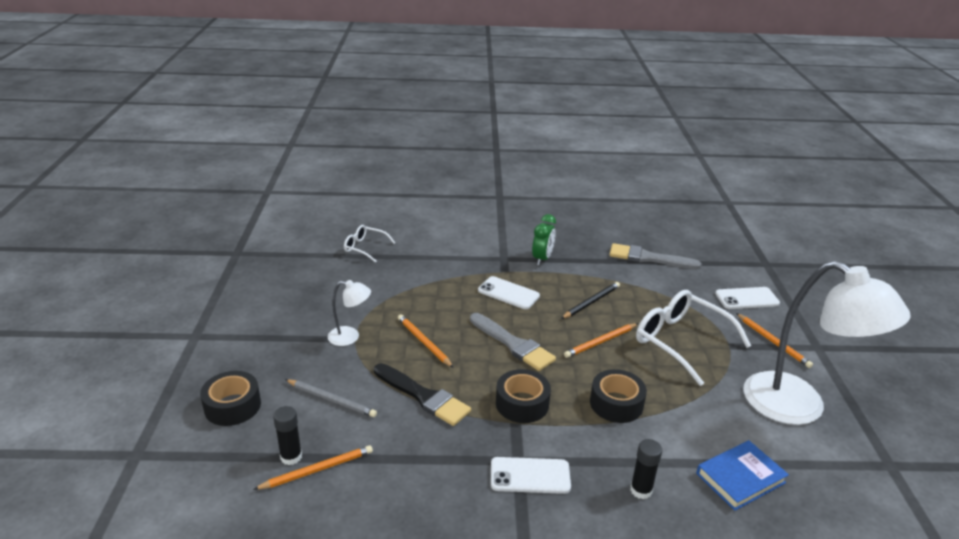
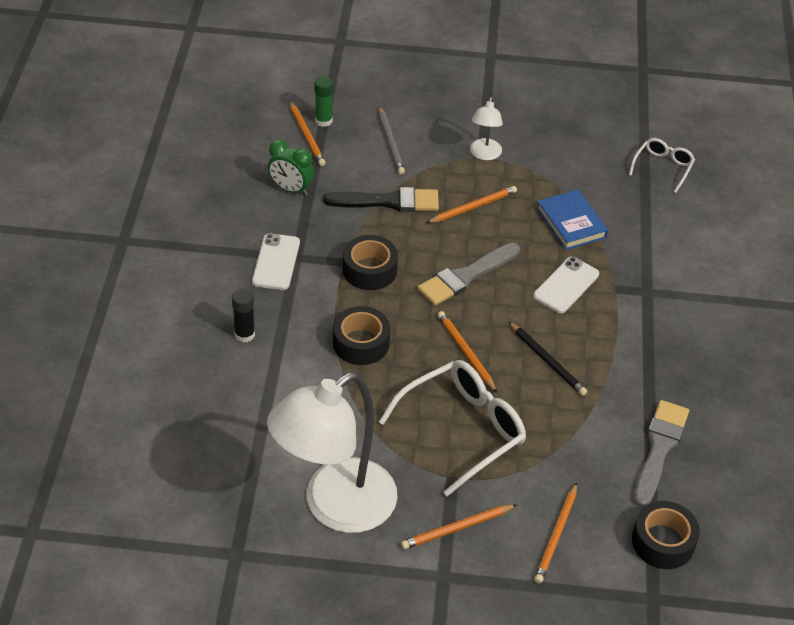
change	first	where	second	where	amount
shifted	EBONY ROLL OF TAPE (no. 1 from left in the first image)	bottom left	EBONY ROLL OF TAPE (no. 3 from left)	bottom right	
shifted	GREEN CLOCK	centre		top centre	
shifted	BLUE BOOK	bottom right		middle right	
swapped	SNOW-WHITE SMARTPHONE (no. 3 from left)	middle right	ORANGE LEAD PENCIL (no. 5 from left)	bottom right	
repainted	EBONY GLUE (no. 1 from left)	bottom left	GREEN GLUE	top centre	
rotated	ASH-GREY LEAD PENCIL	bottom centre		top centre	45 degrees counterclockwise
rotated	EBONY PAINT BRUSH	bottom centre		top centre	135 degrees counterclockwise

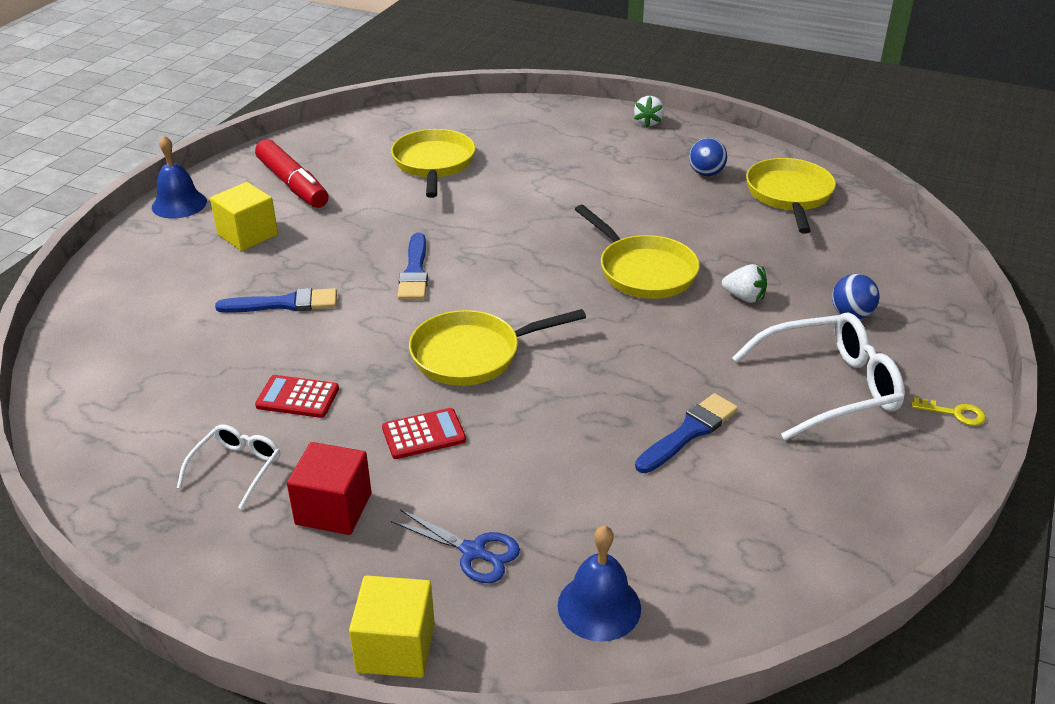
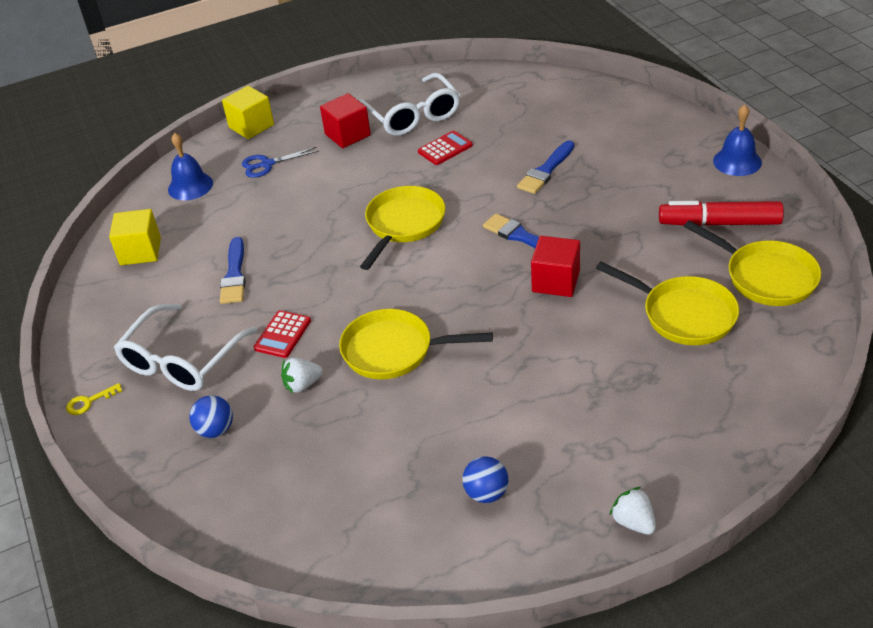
change	first	where	second	where	amount
new			RED SOLID CUBE (no. 2 from left)	centre	
shifted	BRIGHT YELLOW SOLID CUBE (no. 1 from left)	top left		middle left	
shifted	RED POCKET CALCULATOR (no. 2 from left in the first image)	centre	RED POCKET CALCULATOR (no. 1 from left)	middle left	
shifted	BRIGHT YELLOW SKILLET (no. 4 from left)	top right		middle right	
scaled	SNOW-WHITE EYEGLASSES (no. 1 from left in the first image)	middle left	SNOW-WHITE EYEGLASSES (no. 2 from left)	top centre	x1.83

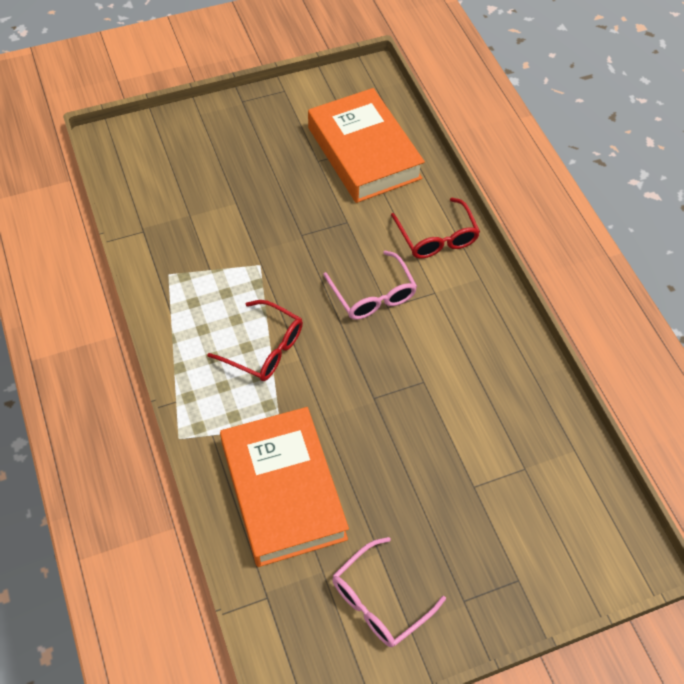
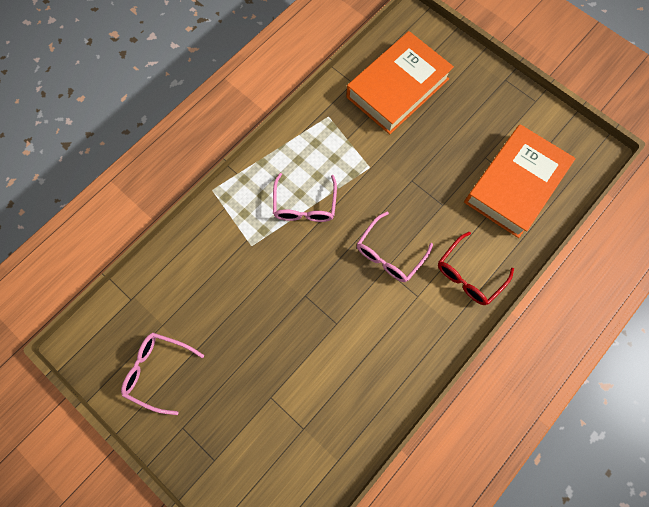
change	first	where	second	where	amount
shifted	ORANGE BOOK (no. 1 from left)	bottom centre		top centre	
repainted	RED EYEGLASSES (no. 1 from left)	centre	PINK EYEGLASSES (no. 2 from left)	centre	

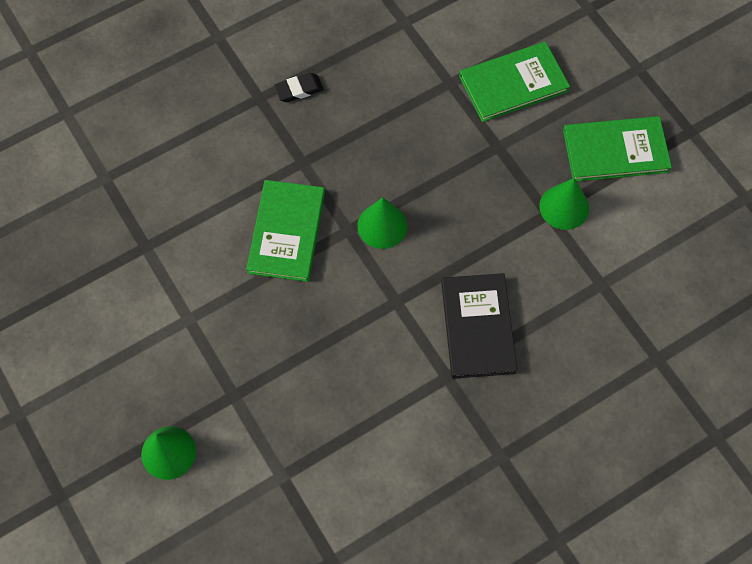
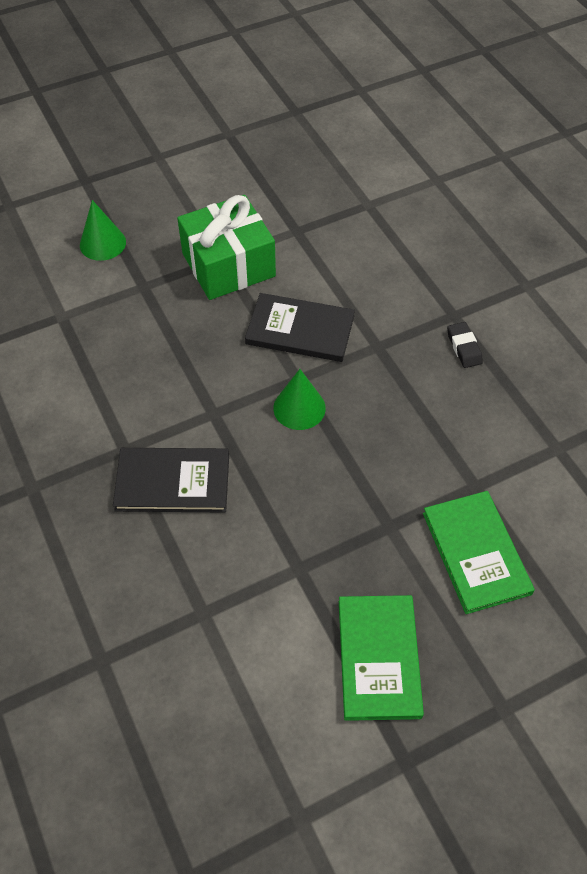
change	first	where	second	where	amount
gone	GREEN CONE SHAPE (no. 3 from left)	middle right			
new			GREEN WRAPPED GIFT	top centre	
repainted	GREEN BOOK (no. 1 from left)	centre	EBONY BOOK (no. 2 from left)	centre	

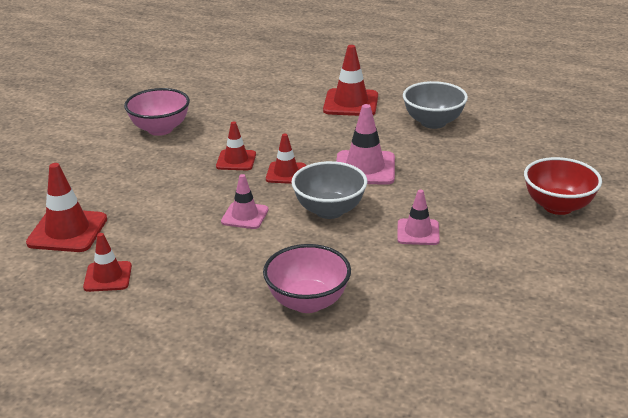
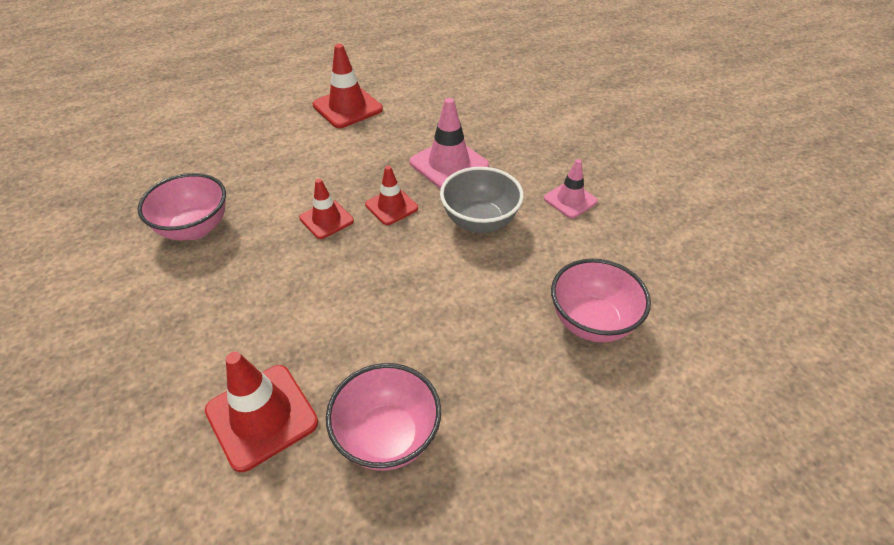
change	first	where	second	where	amount
gone	PINK SAFETY CONE (no. 1 from left)	centre			
gone	ASH-GREY DEEP DISH (no. 2 from left)	top right			
gone	RED DEEP DISH	middle right			
swapped	RED SAFETY CONE (no. 2 from left)	middle left	PINK DEEP DISH (no. 2 from left)	bottom centre	

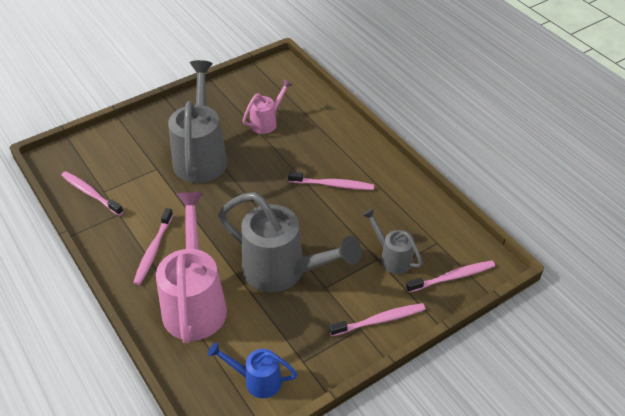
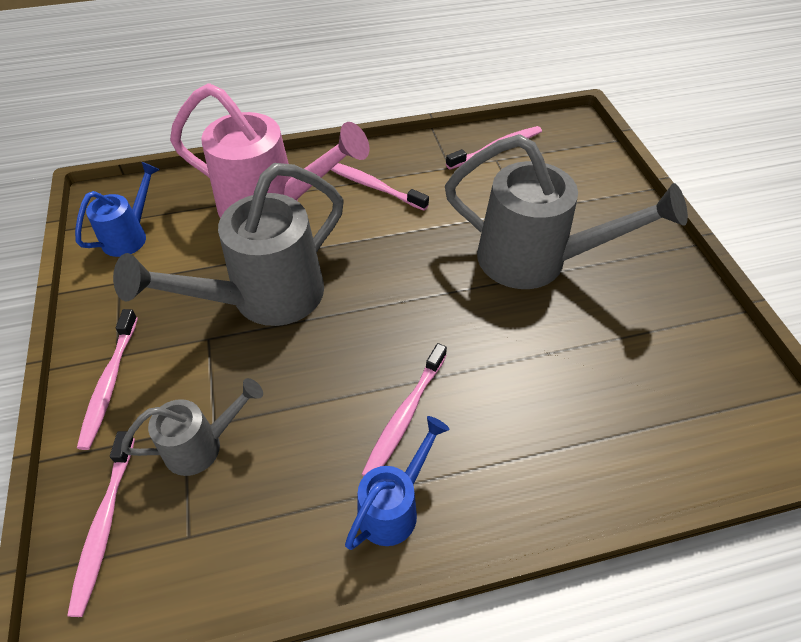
change	first	where	second	where	amount
gone	PINK SPRINKLING CAN (no. 2 from left)	top centre			
new			BLUE SPRINKLING CAN (no. 2 from left)	bottom centre	

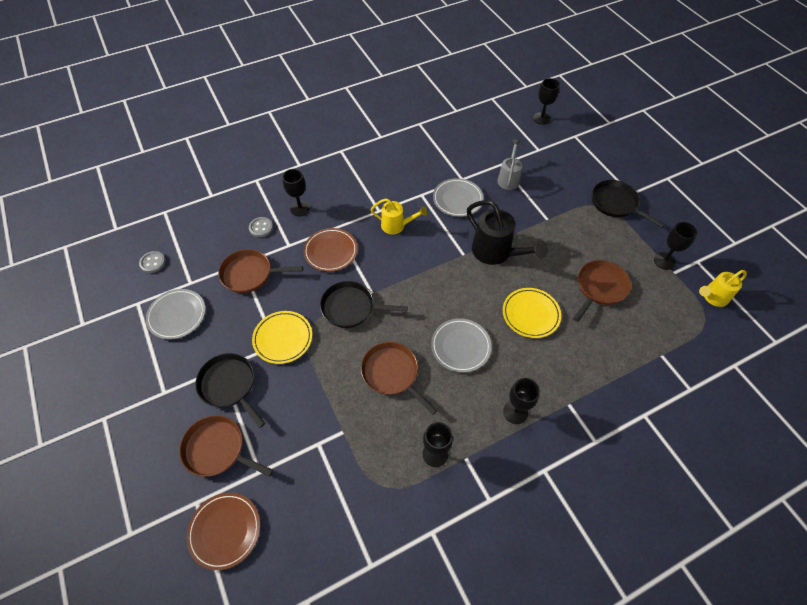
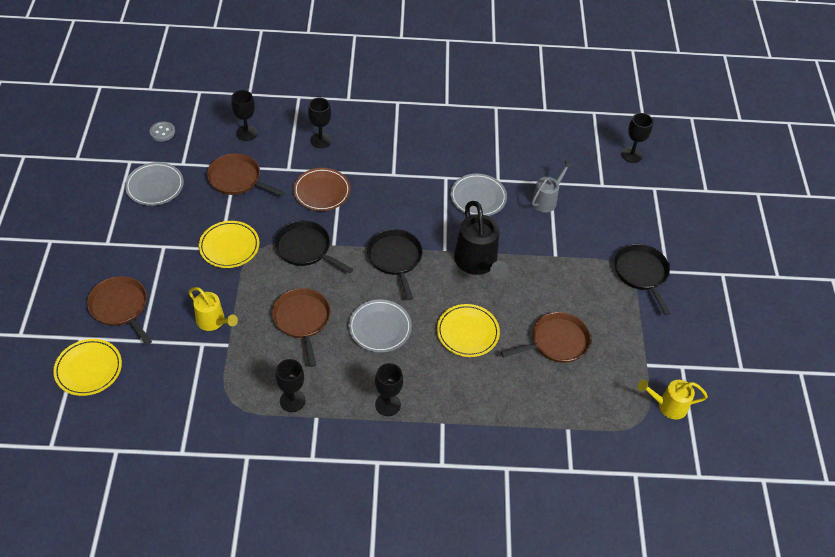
change	first	where	second	where	amount
gone	ASH-GREY SHIRT BUTTON (no. 2 from left)	middle left			
shifted	EBONY SKILLET (no. 1 from left in the first image)	middle left	EBONY SKILLET (no. 2 from left)	centre	
shifted	BRIGHT YELLOW SPRINKLING CAN (no. 1 from left)	centre		middle left	
shifted	EBONY WINE GLASS (no. 5 from left in the first image)	middle right	EBONY WINE GLASS (no. 1 from left)	top left	
repainted	DARK BROWN PLATE (no. 1 from left)	bottom left	BRIGHT YELLOW PLATE (no. 1 from left)	middle left	

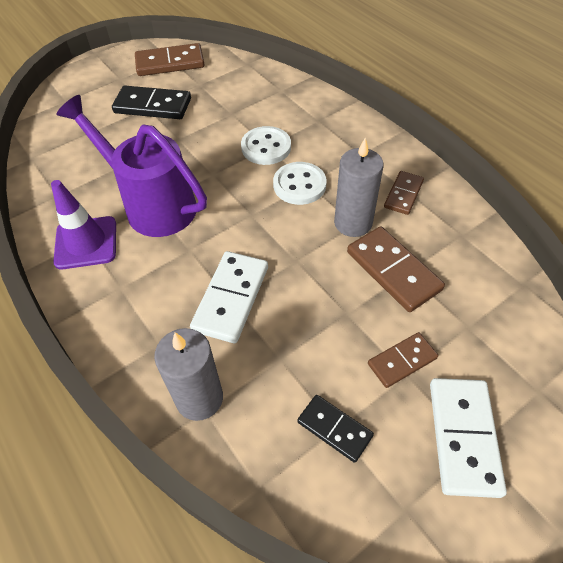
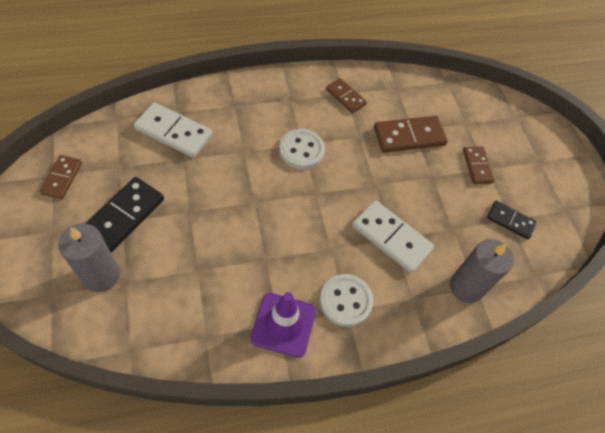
change	first	where	second	where	amount
gone	ROYAL PURPLE SPRINKLING CAN	top left			
shifted	SNOW-WHITE SHIRT BUTTON (no. 1 from left in the first image)	top centre	SNOW-WHITE SHIRT BUTTON (no. 2 from left)	bottom centre	
shifted	ASH-GREY WAX CANDLE (no. 2 from left in the first image)	top centre	ASH-GREY WAX CANDLE (no. 1 from left)	middle left	
shifted	SNOW-WHITE DOMINO TILE (no. 2 from left in the first image)	bottom right	SNOW-WHITE DOMINO TILE (no. 1 from left)	top left	
rotated	EBONY DOMINO TILE (no. 2 from left)	bottom centre		middle right	60 degrees clockwise
scaled	DARK BROWN DOMINO TILE (no. 1 from left)	top left		middle left	x0.61

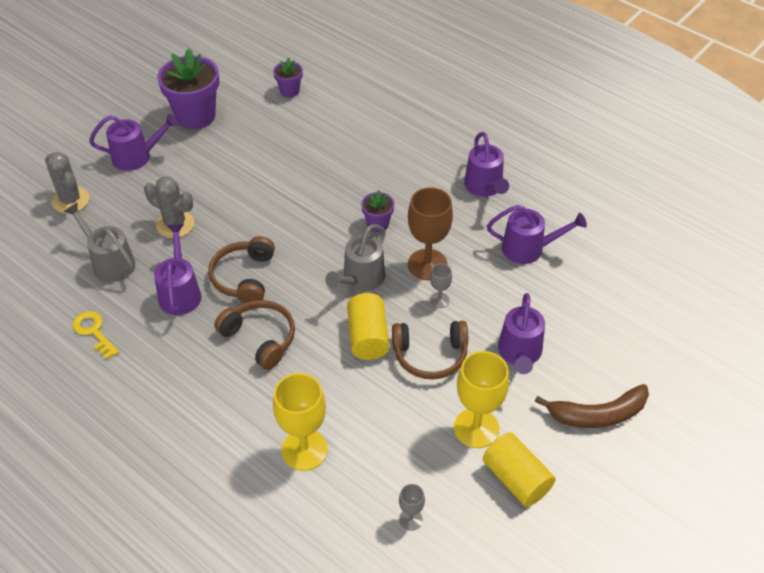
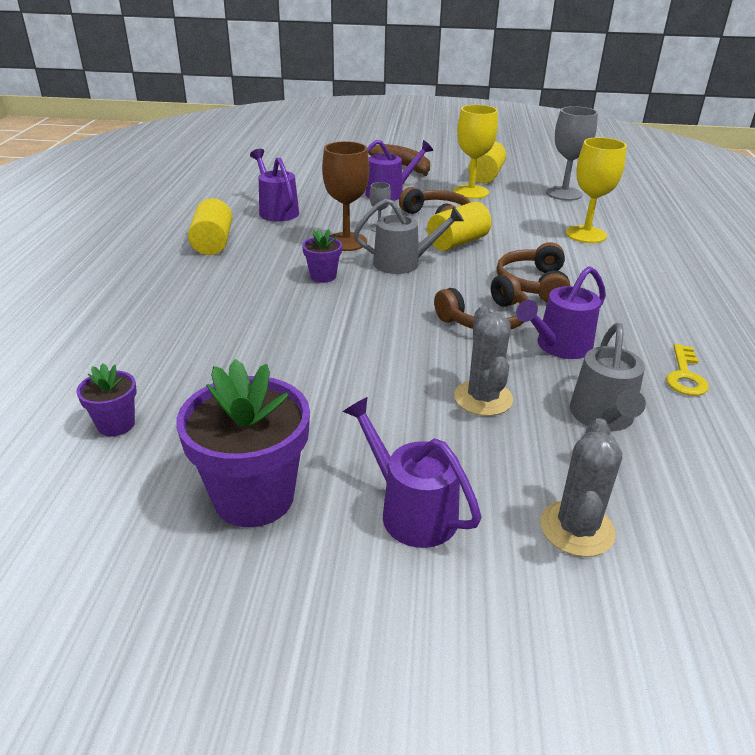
change	first	where	second	where	amount
swapped	ROYAL PURPLE SPRINKLING CAN (no. 3 from left)	top centre	BRIGHT YELLOW CYLINDER SHAPE (no. 1 from left)	top left	
scaled	ASH-GREY WINE GLASS (no. 1 from left in the first image)	bottom centre	ASH-GREY WINE GLASS (no. 2 from left)	top right	x2.05

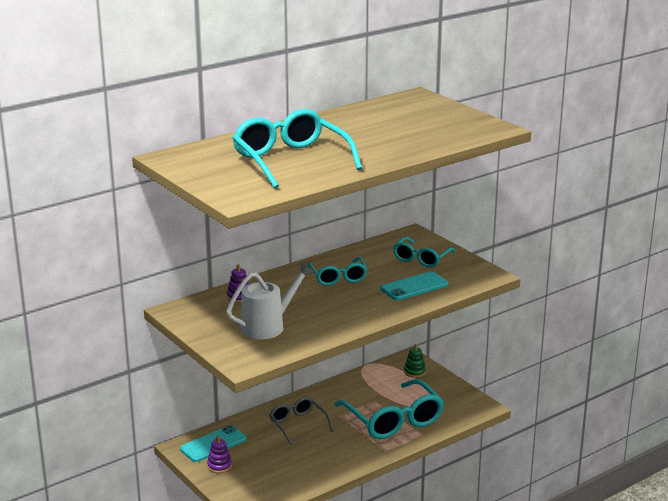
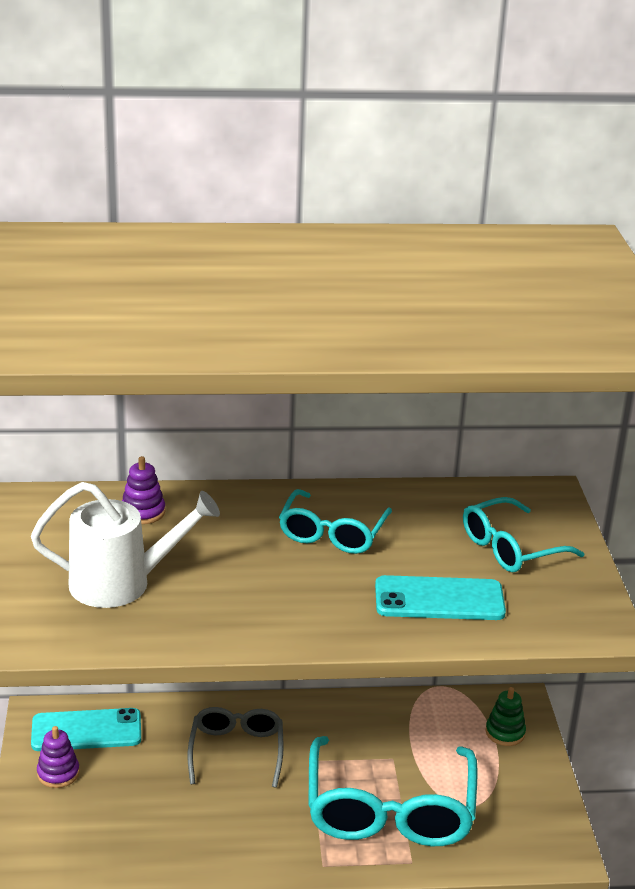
change	first	where	second	where	amount
gone	TEAL EYEGLASSES (no. 1 from left)	top centre			

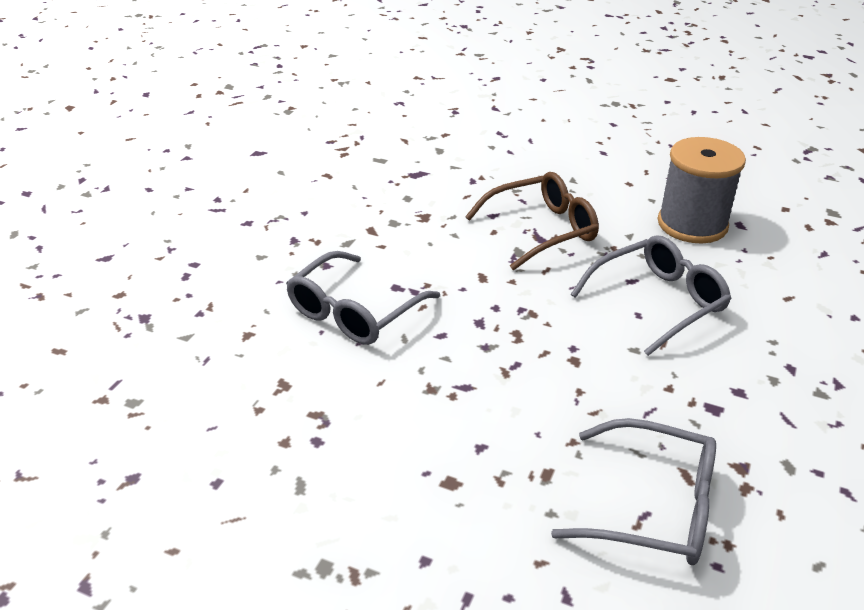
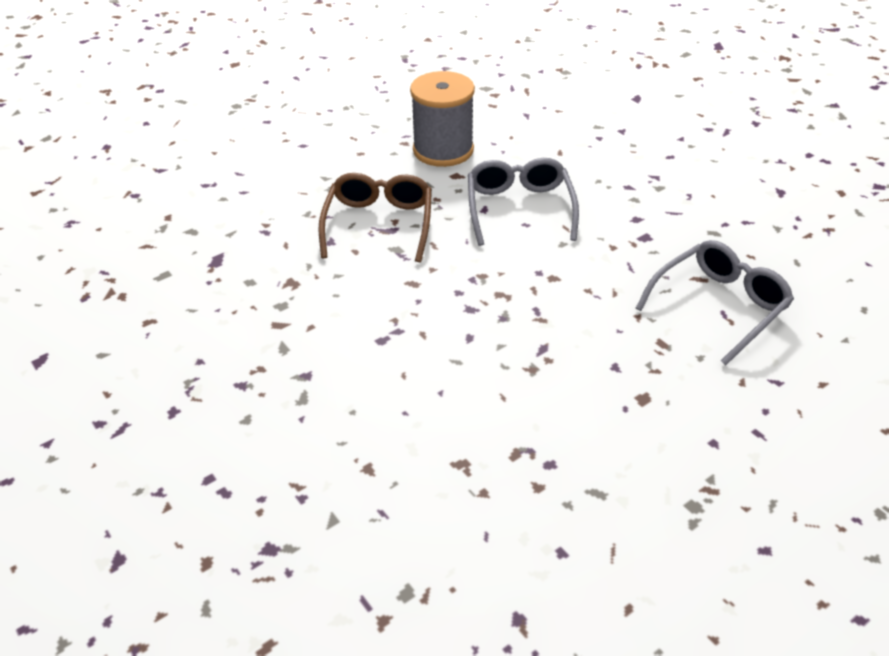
change	first	where	second	where	amount
gone	ASH-GREY EYEGLASSES (no. 1 from left)	centre			

